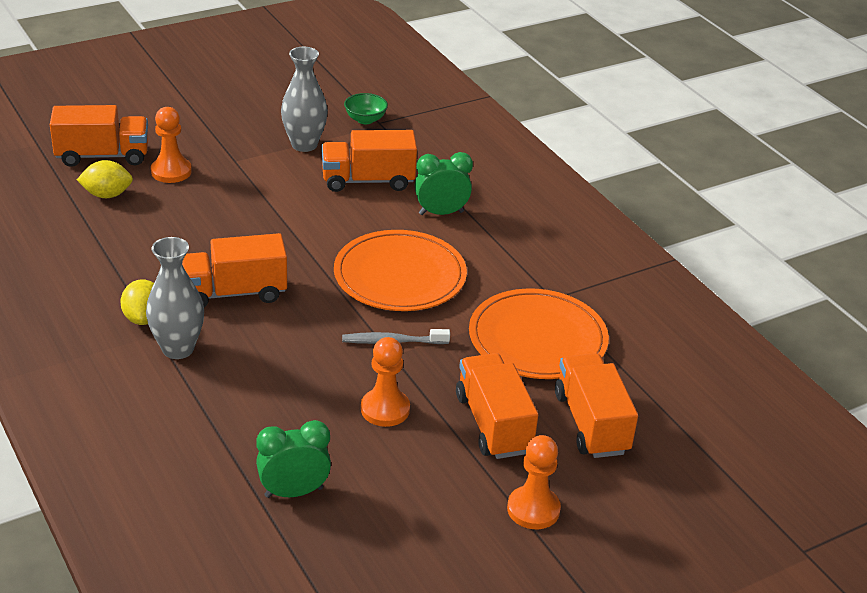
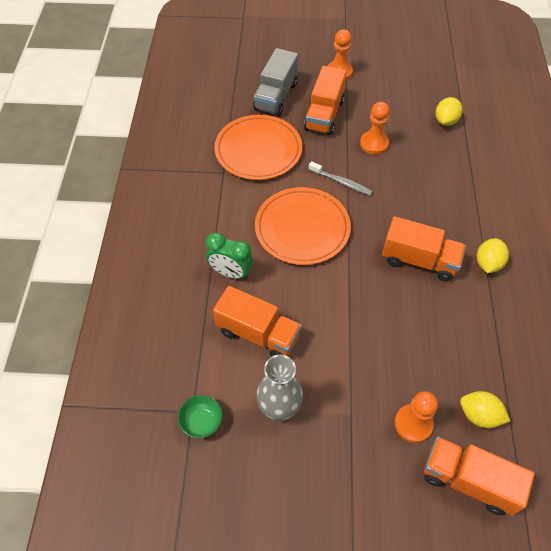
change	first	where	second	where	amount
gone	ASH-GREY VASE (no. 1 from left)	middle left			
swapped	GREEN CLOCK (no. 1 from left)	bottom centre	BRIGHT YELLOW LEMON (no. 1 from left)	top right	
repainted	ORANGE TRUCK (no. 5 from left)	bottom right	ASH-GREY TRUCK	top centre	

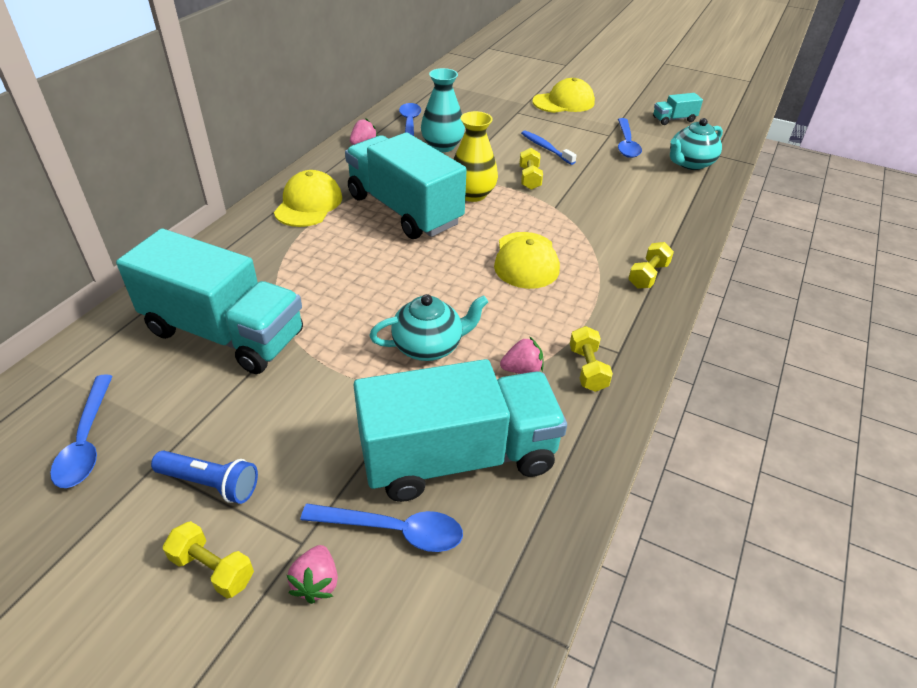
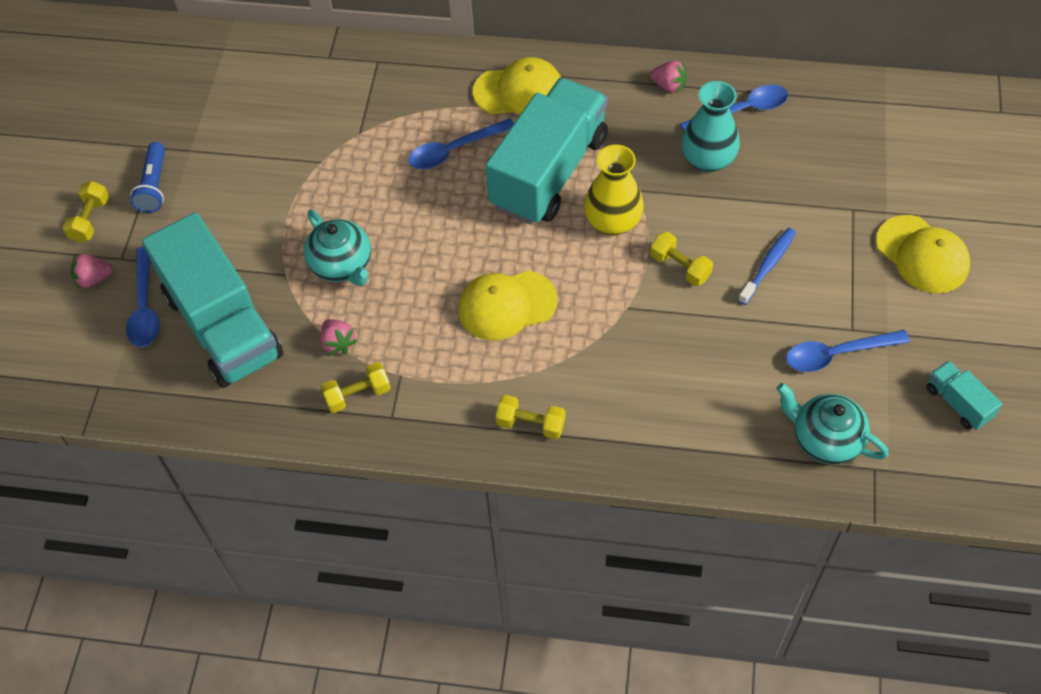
change	first	where	second	where	amount
gone	TEAL TRUCK (no. 1 from left)	middle left			
shifted	BLUE TEASPOON (no. 1 from left in the first image)	middle left	BLUE TEASPOON (no. 2 from left)	top centre	
rotated	BRIGHT YELLOW FREE WEIGHT (no. 2 from left in the first image)	top centre	BRIGHT YELLOW FREE WEIGHT (no. 4 from left)	centre	60 degrees clockwise

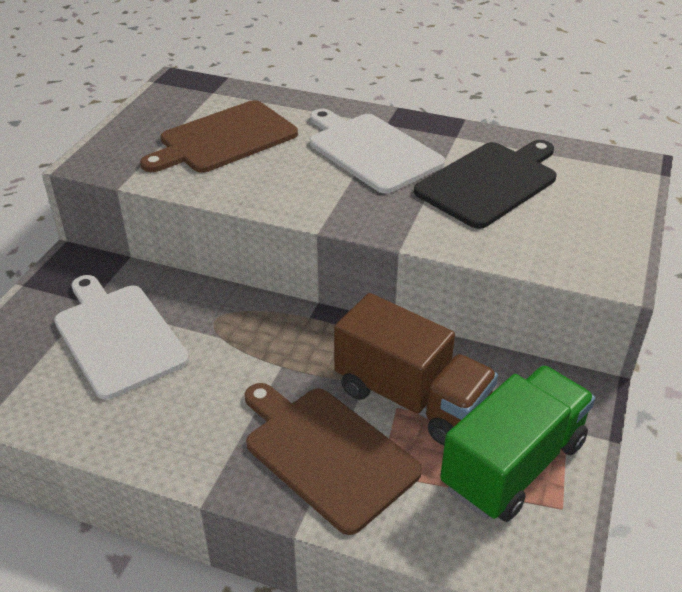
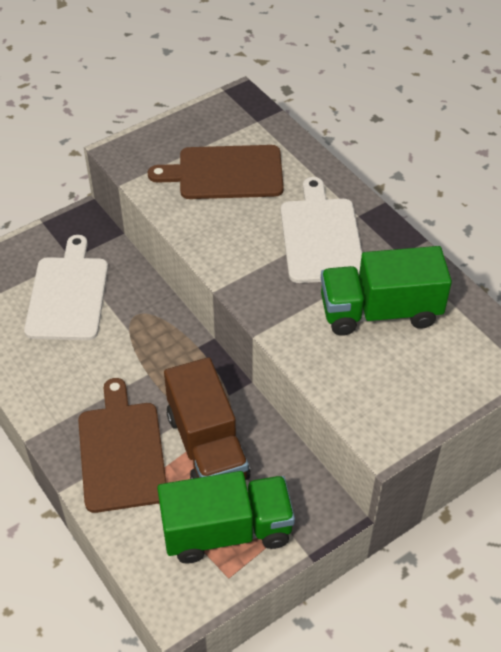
change	first	where	second	where	amount
swapped	EBONY BREAD BOARD	top right	GREEN TRUCK (no. 2 from left)	middle right	

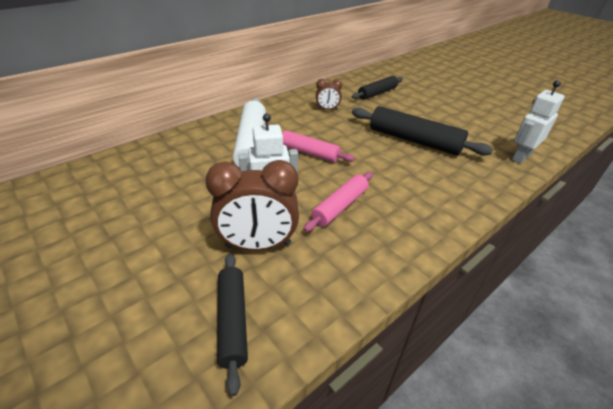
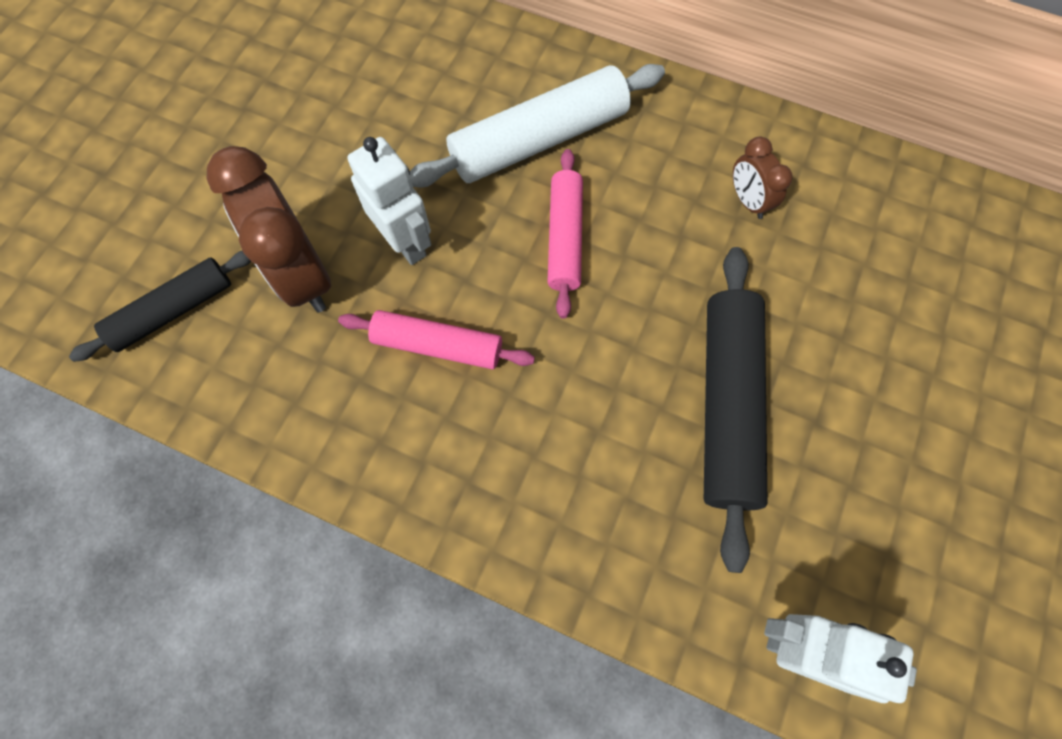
change	first	where	second	where	amount
gone	EBONY DOUGH ROLLER (no. 2 from left)	top centre			

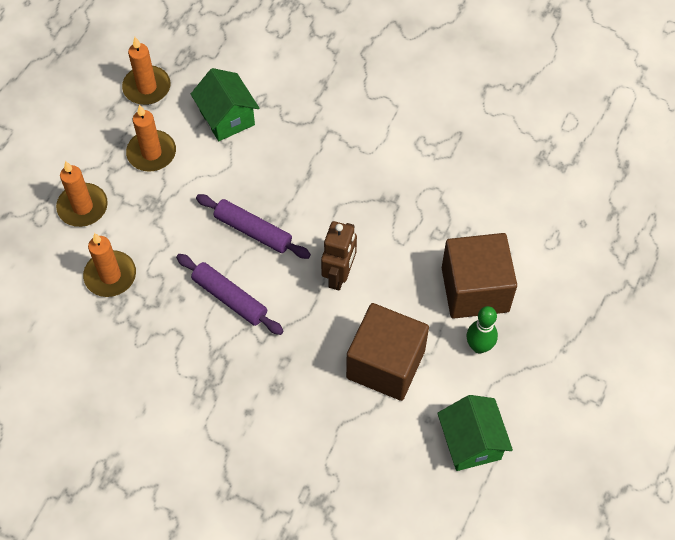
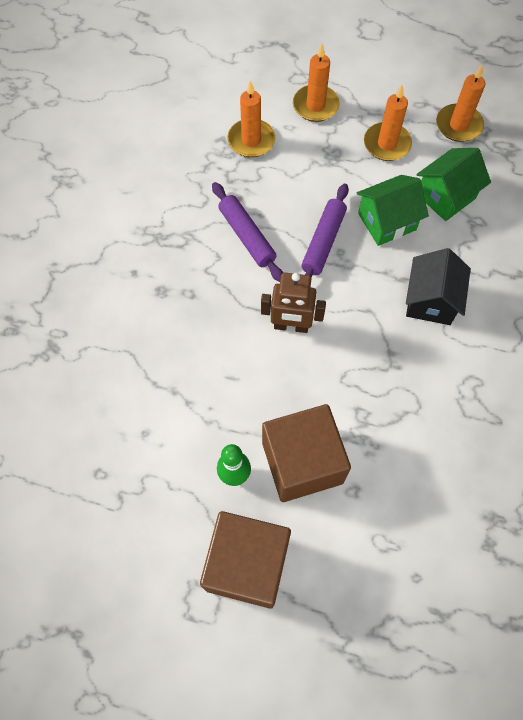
change	first	where	second	where	amount
new			EBONY COTTAGE	middle right	
shifted	DARK BROWN SOLID CUBE (no. 1 from left)	centre		bottom centre	
shifted	GREEN COTTAGE (no. 2 from left in the first image)	bottom right	GREEN COTTAGE (no. 1 from left)	top right	
rotated	ROYAL PURPLE DOUGH ROLLER (no. 1 from left)	centre		top centre	60 degrees counterclockwise

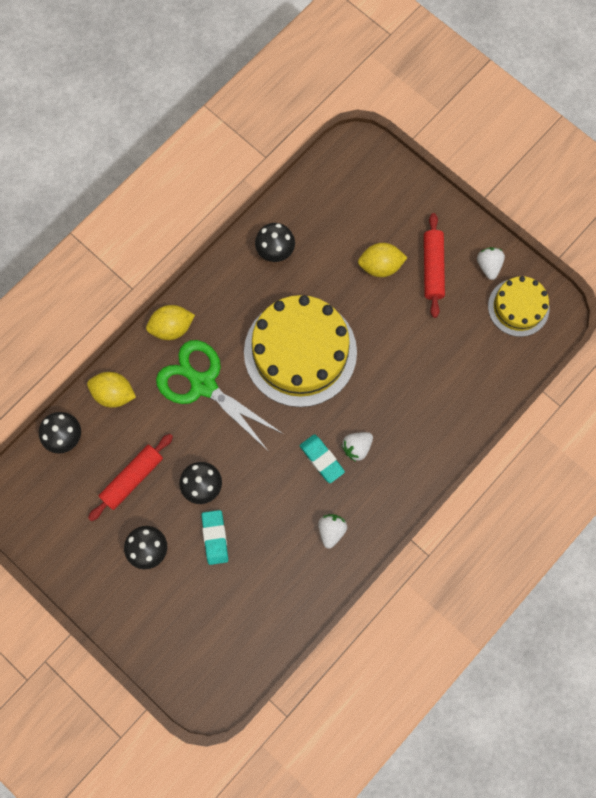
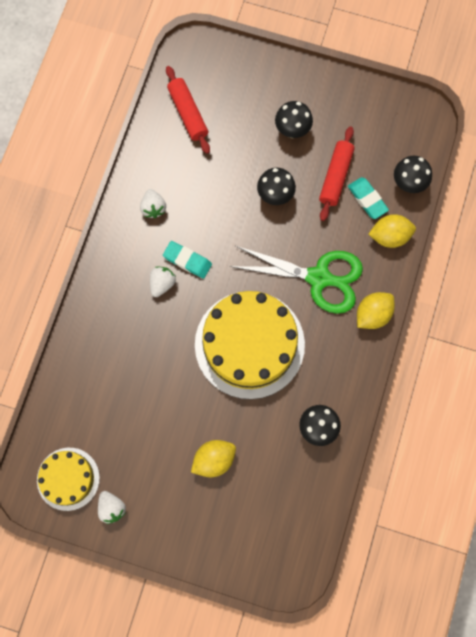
change	first	where	second	where	amount
shifted	TEAL GUM ERASER (no. 1 from left in the first image)	bottom centre	TEAL GUM ERASER (no. 2 from left)	top right	
shifted	RED DOUGH ROLLER (no. 2 from left in the first image)	top right	RED DOUGH ROLLER (no. 1 from left)	top centre	

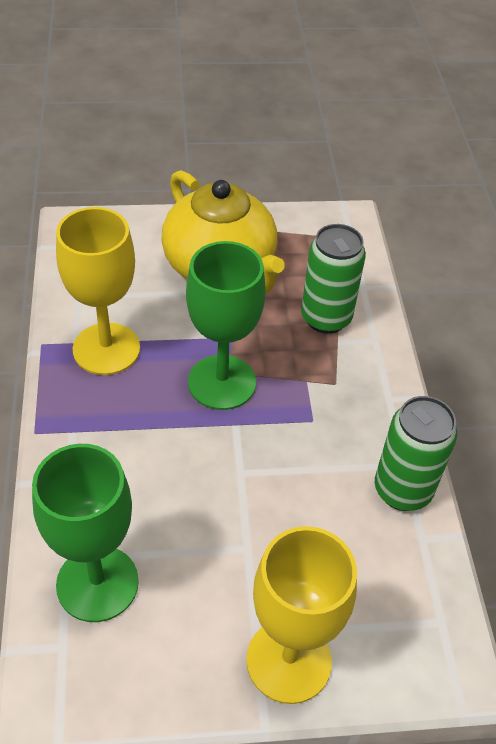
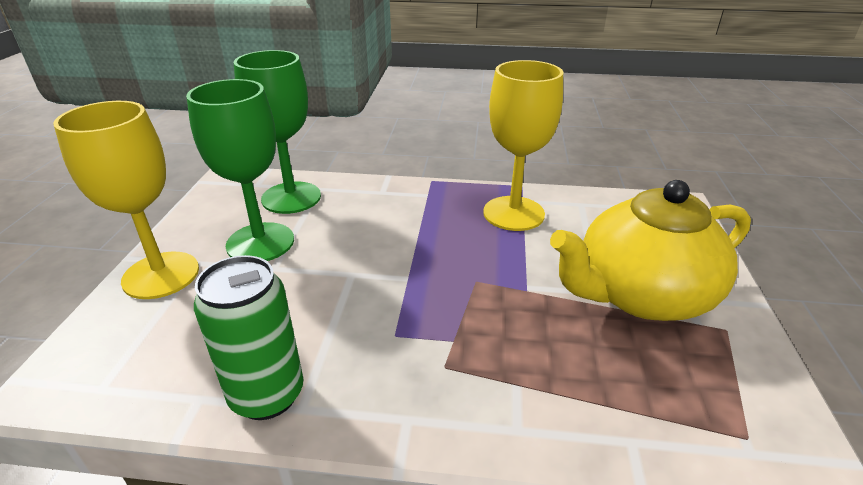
change	first	where	second	where	amount
gone	GREEN CAN (no. 1 from left)	middle right			
shifted	GREEN WINE GLASS (no. 2 from left in the first image)	centre	GREEN WINE GLASS (no. 1 from left)	middle left	

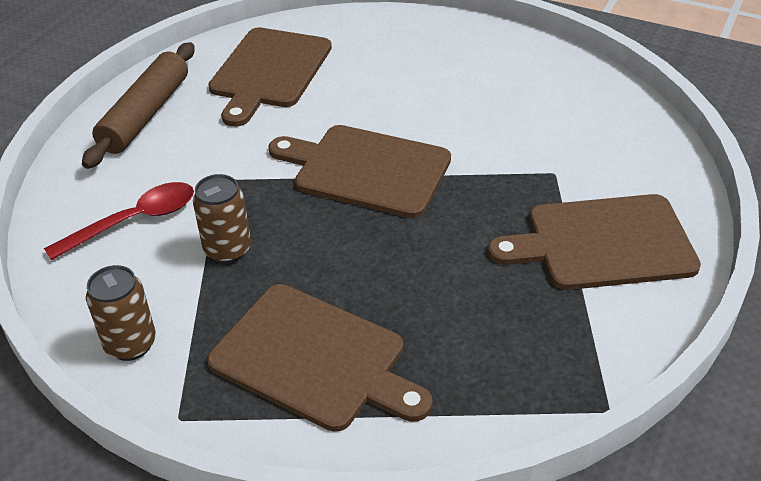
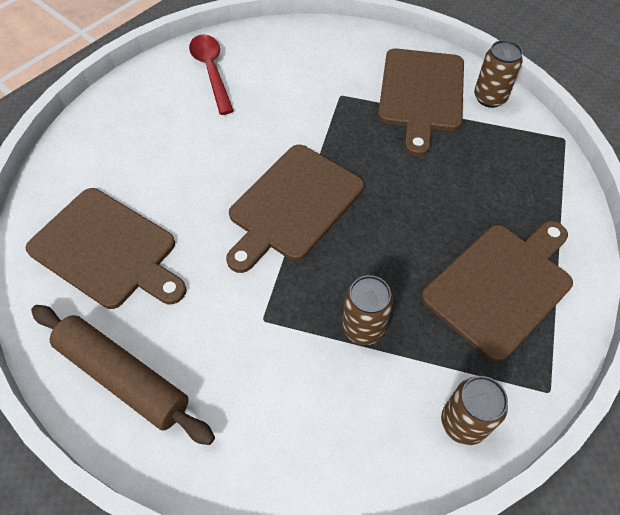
change	first	where	second	where	amount
new			DARK BROWN CAN (no. 3 from left)	top right	
shifted	RED TEASPOON	middle left		top centre	

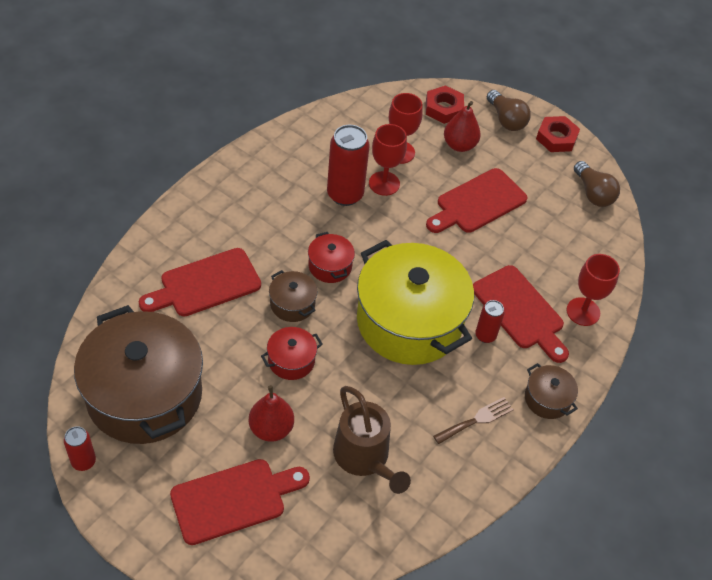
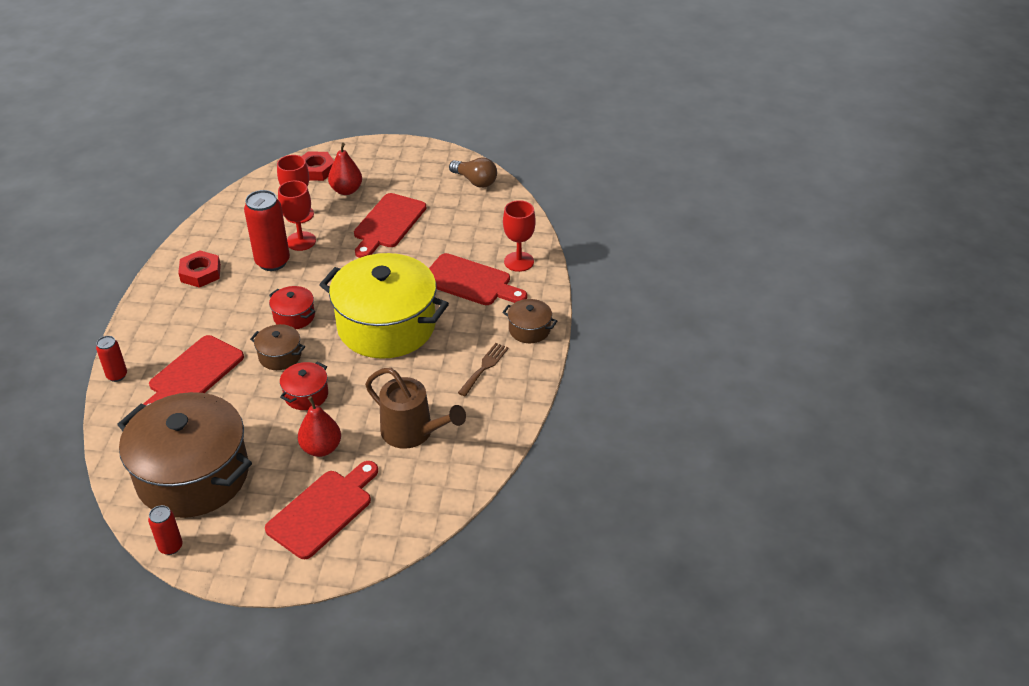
change	first	where	second	where	amount
gone	DARK BROWN LIGHTBULB (no. 1 from left)	top right			
shifted	RED CAN (no. 3 from left in the first image)	middle right	RED CAN (no. 1 from left)	middle left	
shifted	RED NUT (no. 2 from left in the first image)	top right	RED NUT (no. 1 from left)	middle left	

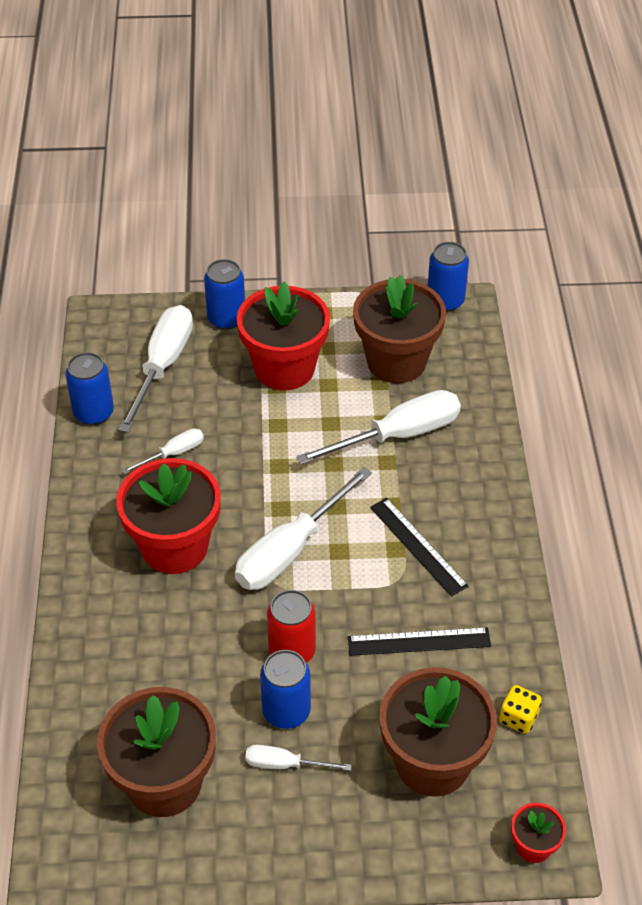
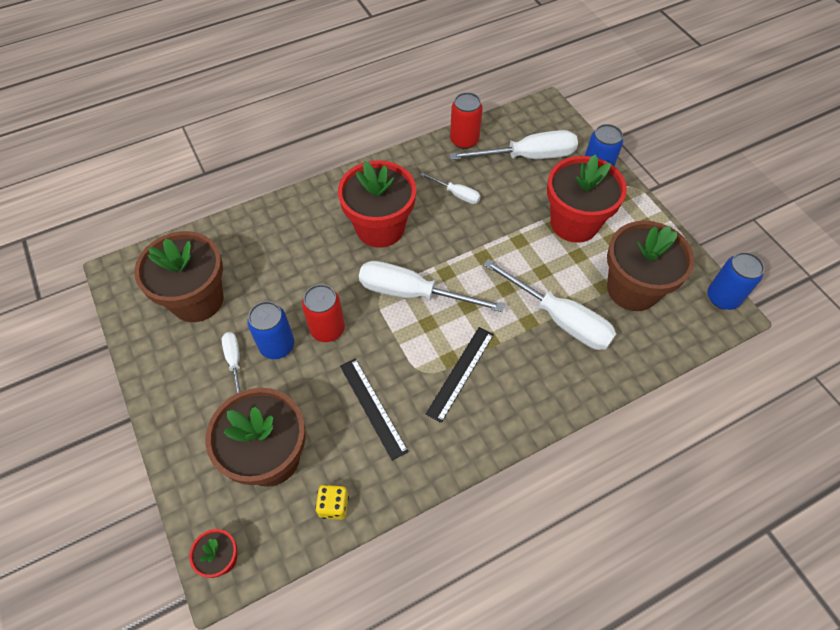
change	first	where	second	where	amount
repainted	BLUE CAN (no. 1 from left)	middle left	RED CAN (no. 2 from left)	top centre	

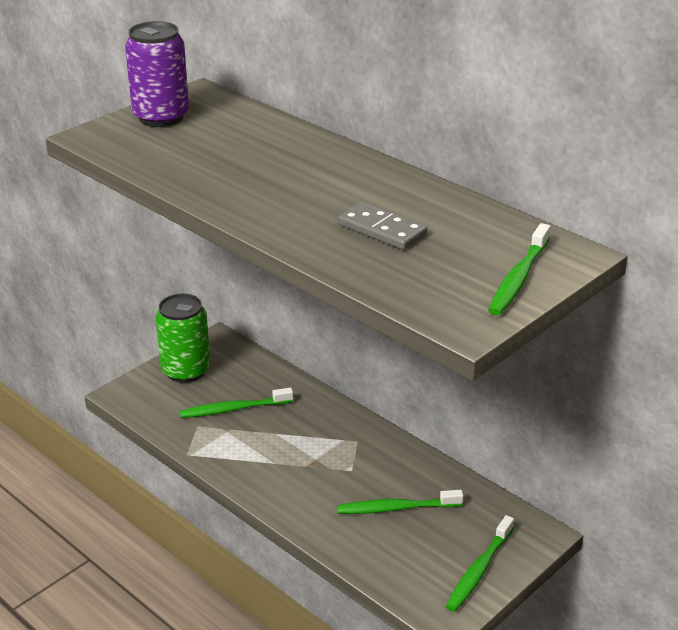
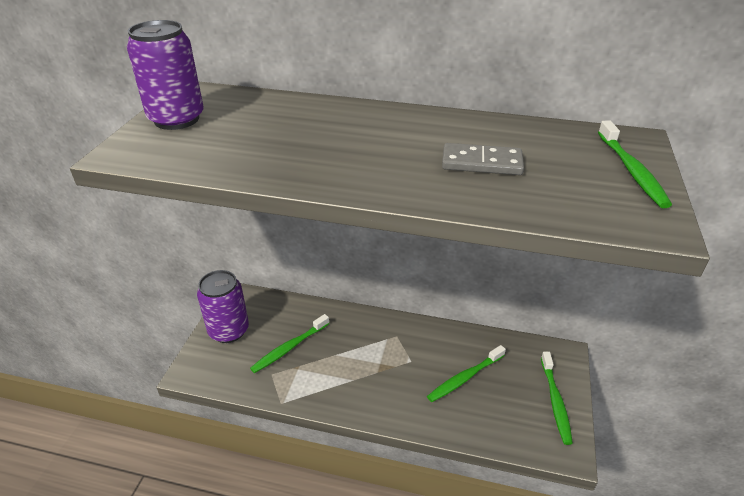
change	first	where	second	where	amount
repainted	GREEN CAN	middle left	ROYAL PURPLE CAN (no. 2 from left)	middle left	

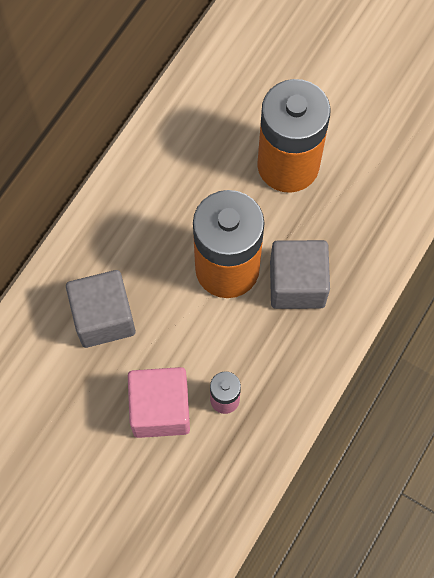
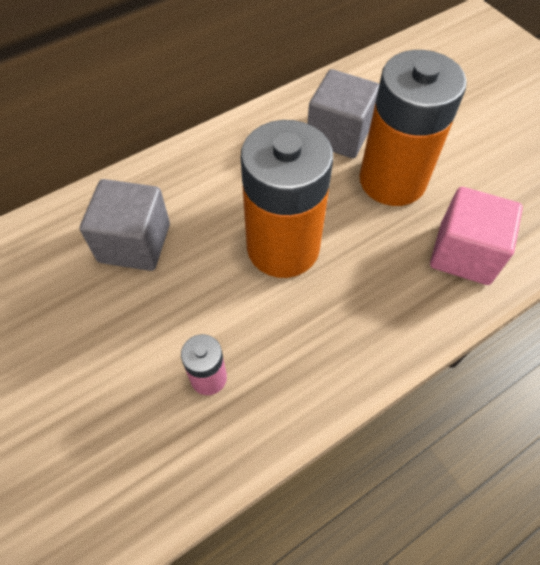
change	first	where	second	where	amount
shifted	PINK SOLID CUBE	bottom centre		middle right	
shifted	ASH-GREY SOLID CUBE (no. 2 from left)	middle right		top centre	

